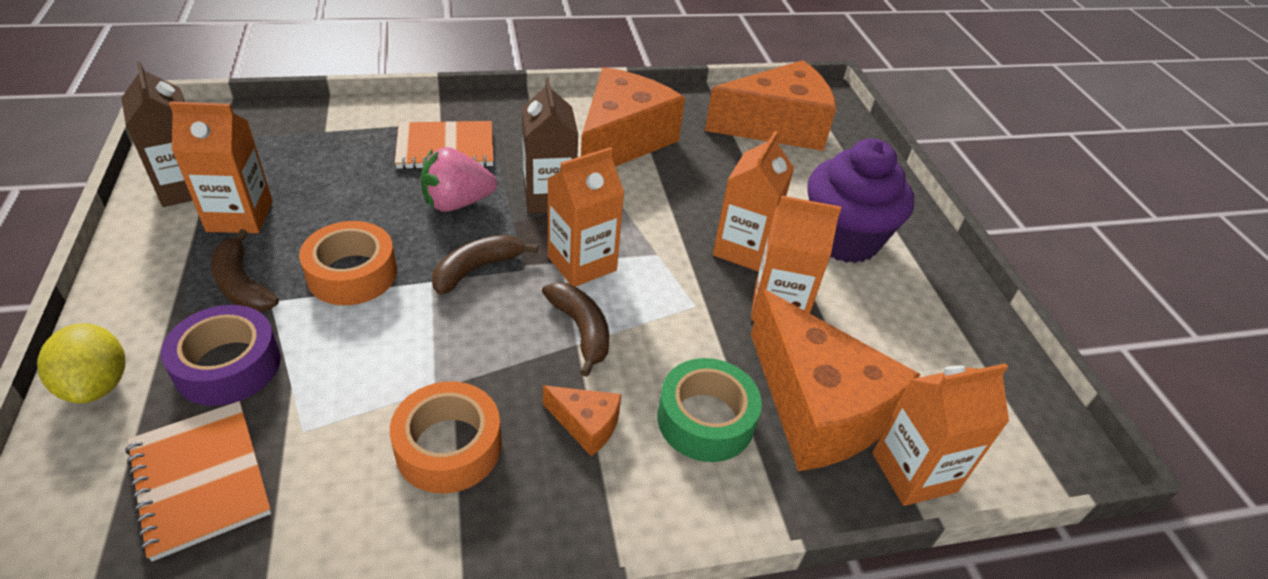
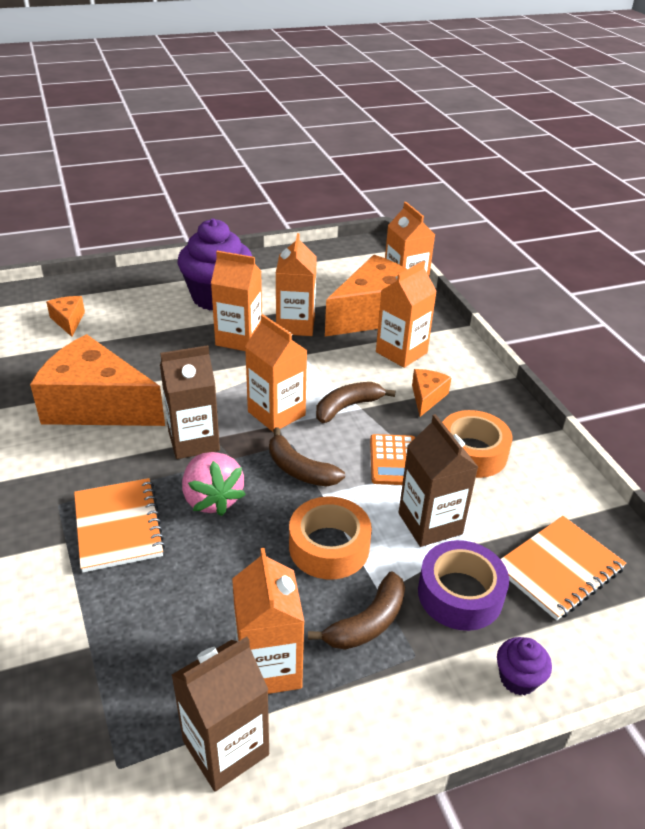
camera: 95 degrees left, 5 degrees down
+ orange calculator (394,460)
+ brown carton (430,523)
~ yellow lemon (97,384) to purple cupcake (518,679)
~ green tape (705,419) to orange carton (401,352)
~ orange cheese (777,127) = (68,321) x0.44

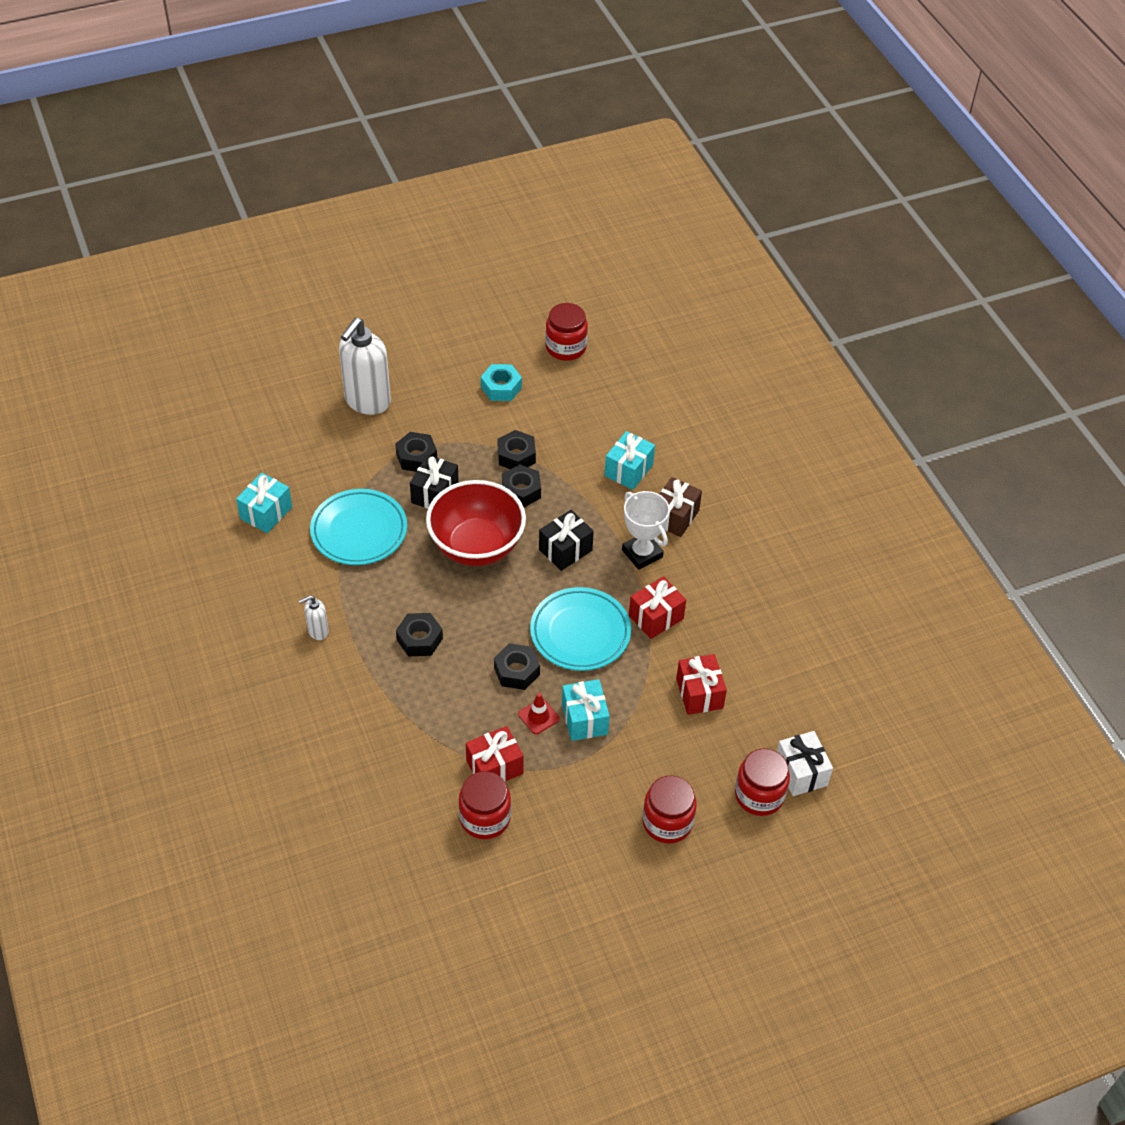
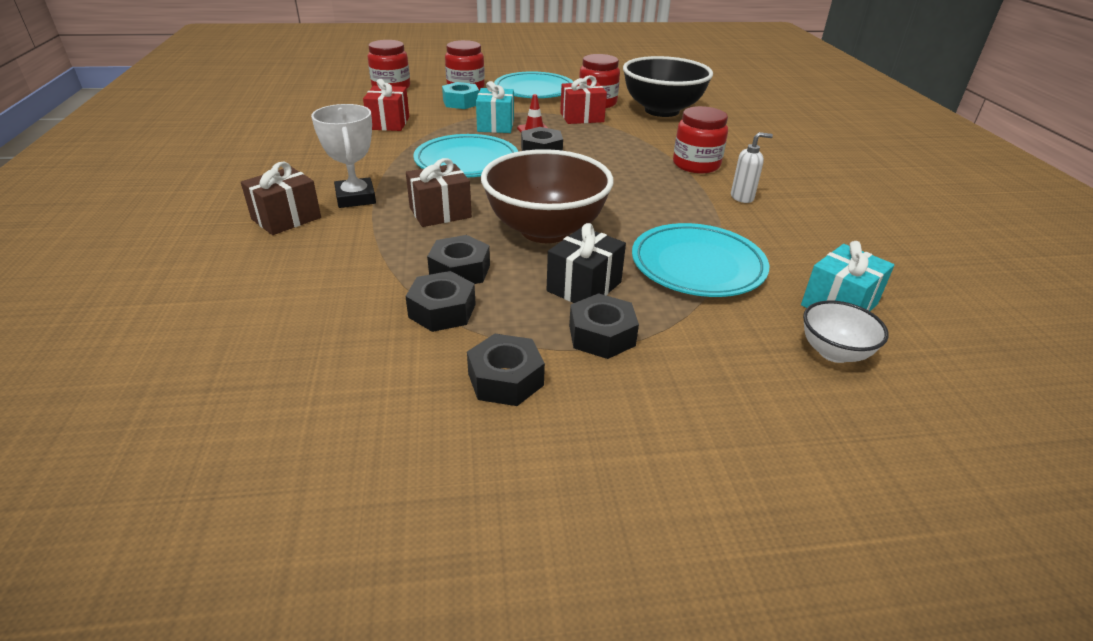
camera: 165 degrees left, 15 degrees down
- white soap dispenser (367,401)
- turquoise gift (628,470)
- red gift (656,617)
- white gift (801,772)
+ turquoise plate (534,90)
+ black bowl (662,110)
+ white bowl (834,352)
~ black nut (419,639) to (505,379)
~ turquoise nut (501,387) to (461,102)
~ red jar (566,347) to (696,164)
~ red bowl (476,546) to brown bowl (545,230)
~ black gift (565,550) to brown gift (440,213)

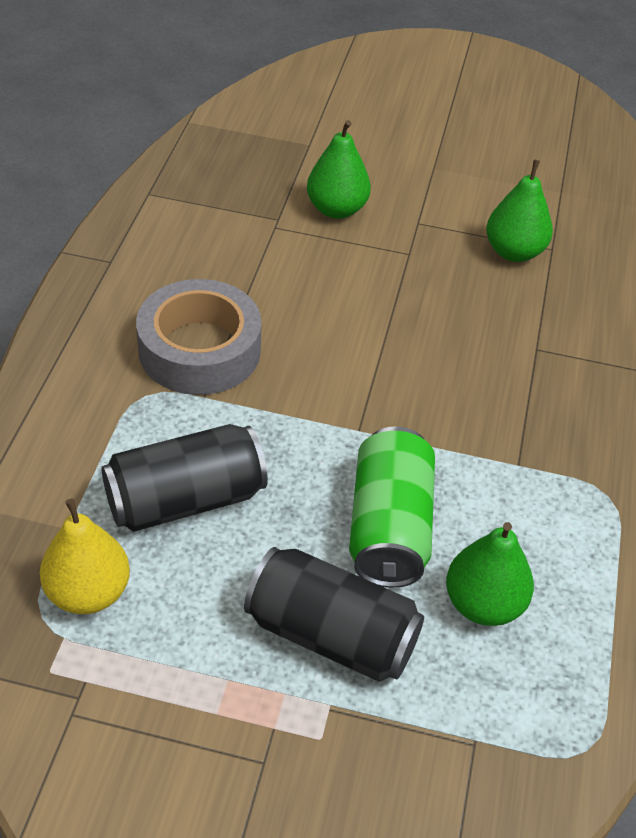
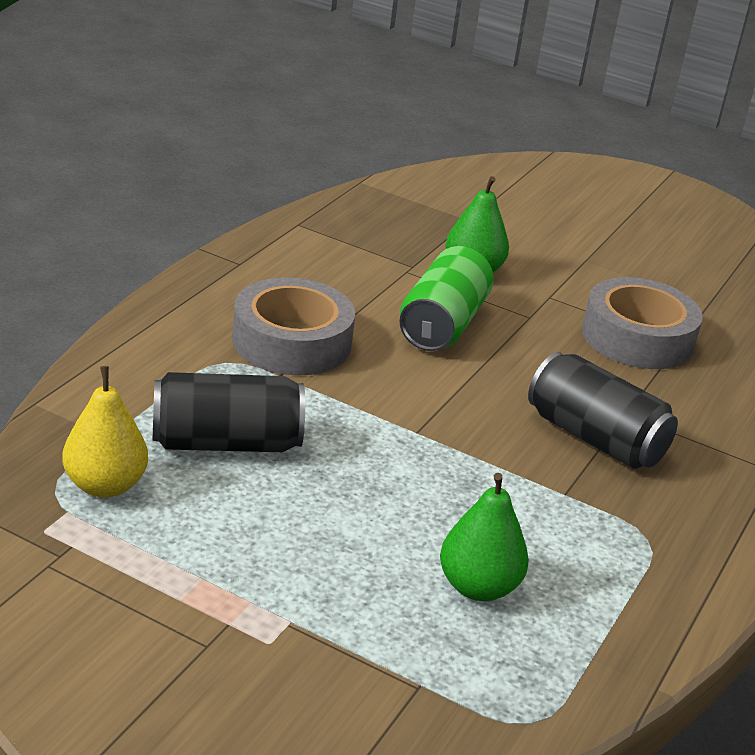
camera: 15 degrees right, 15 degrees down
~ black can (331,635) to (595,438)
~ green can (389,527) to (442,324)
~ green pear (514,252) to grey tape (637,337)

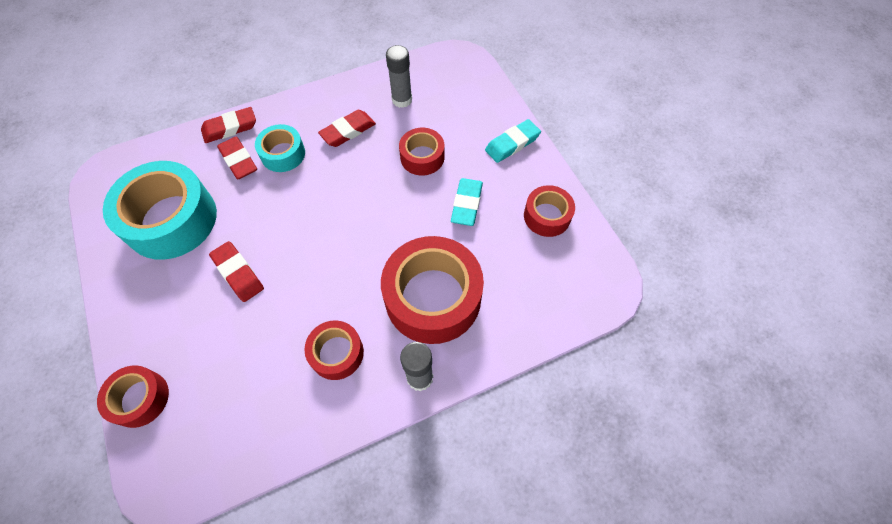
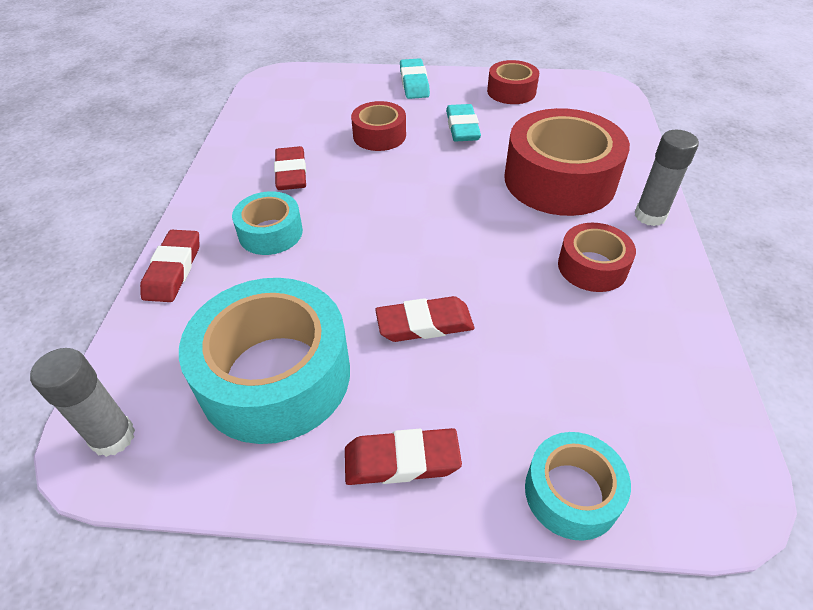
camera: 60 degrees left, 15 degrees down
~ red eraser (238,160) to (401,460)
~ grey glue stick (402,100) to (113,437)
~ red tape (140,399) to turquoise tape (571,493)
~ turquoise eraser (466,204) = (462,127) 45 degrees clockwise

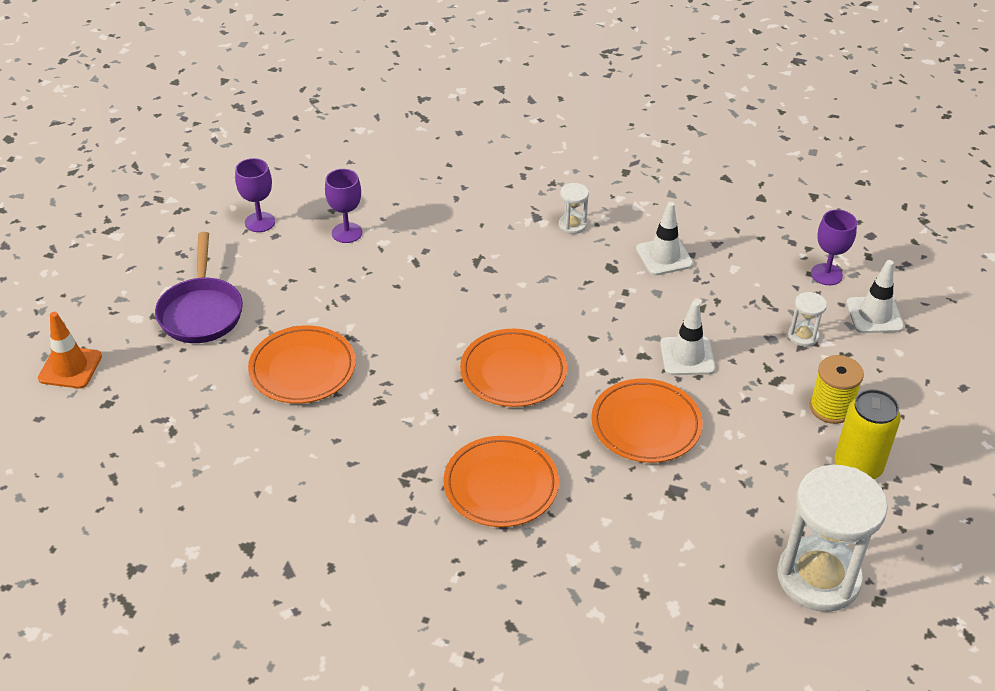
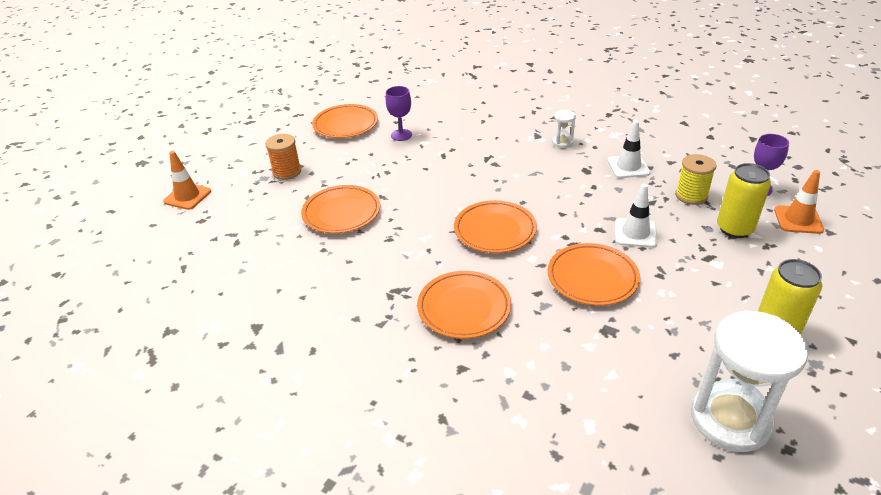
camera: 15 degrees right, 5 degrees down
~ yellow spool (831,408) to (691,196)
~ purple pan (201,311) to orange spool (287,172)
~ purple goblet (260,222) to orange plate (345,125)
~ white hourglass (803,336) to yellow can (734,228)
~ white traffic cone (874,315) to orange traffic cone (798,220)

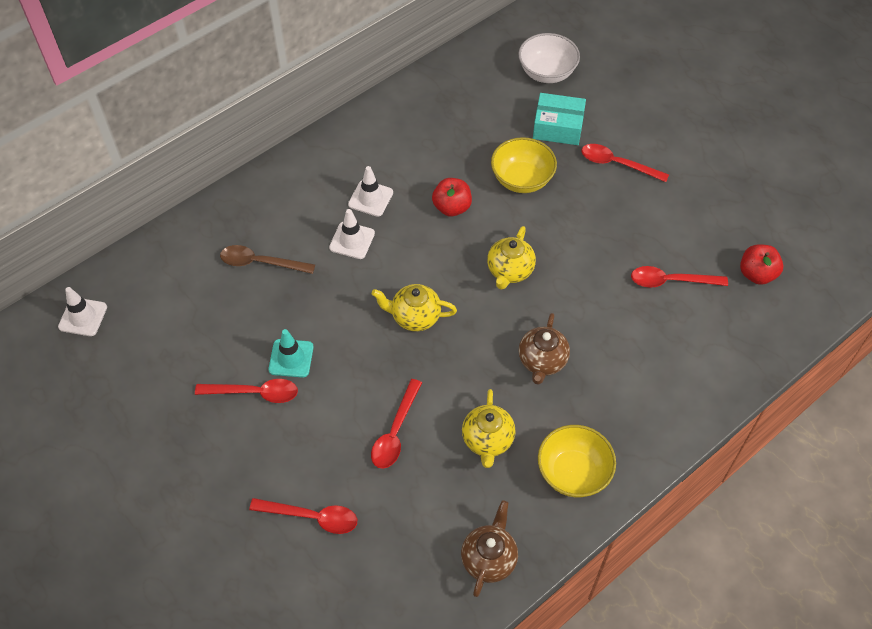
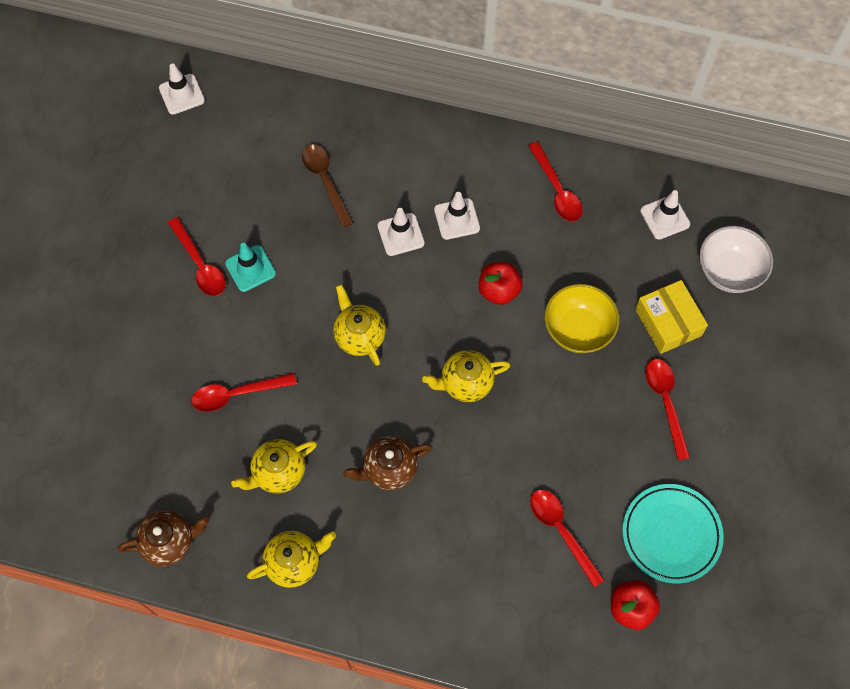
camera: 55 degrees right, 10 degrees up
+ turquoise plate (671,534)
+ white traffic cone (665,217)
~ red spoon (312,517) to (557,190)
~ yellow bowl (573,473) to yellow teapot (294,562)
~ turquoise box (558,127) to yellow box (668,322)

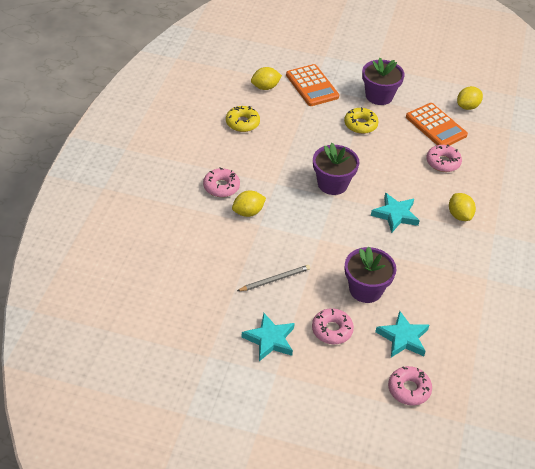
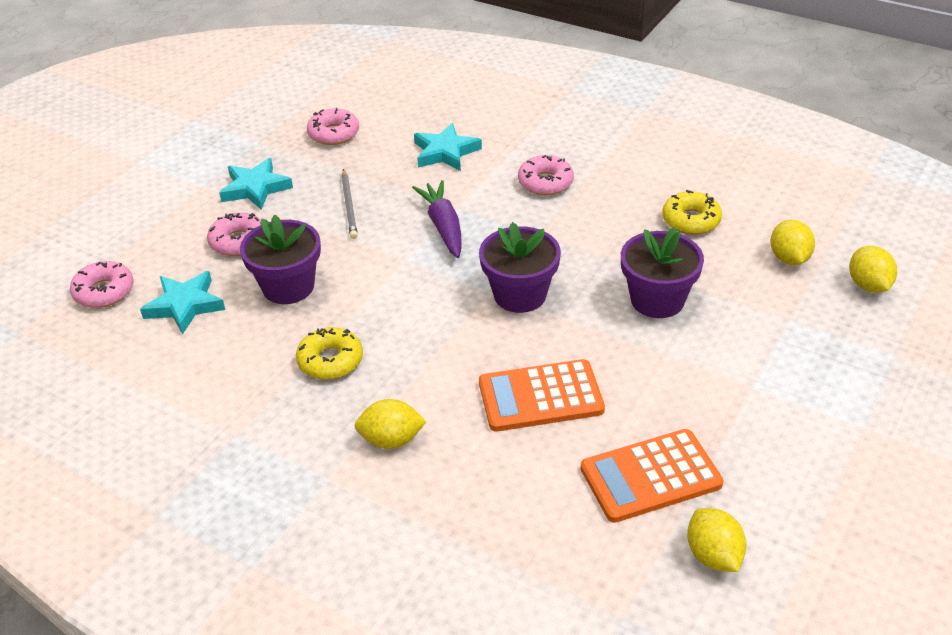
camera: 110 degrees right, 5 degrees down
+ purple carrot (443,226)
~ yellow lemon (248,212) to (868,285)
~ orange calculator (312,86) to (540,396)
~ yellow donut (360,124) to (330,361)
~ purple flower pot (379,96) to (657,300)
~ turquoise star (395,215) to (445,152)
~ pink donut (443,162) to (333,133)

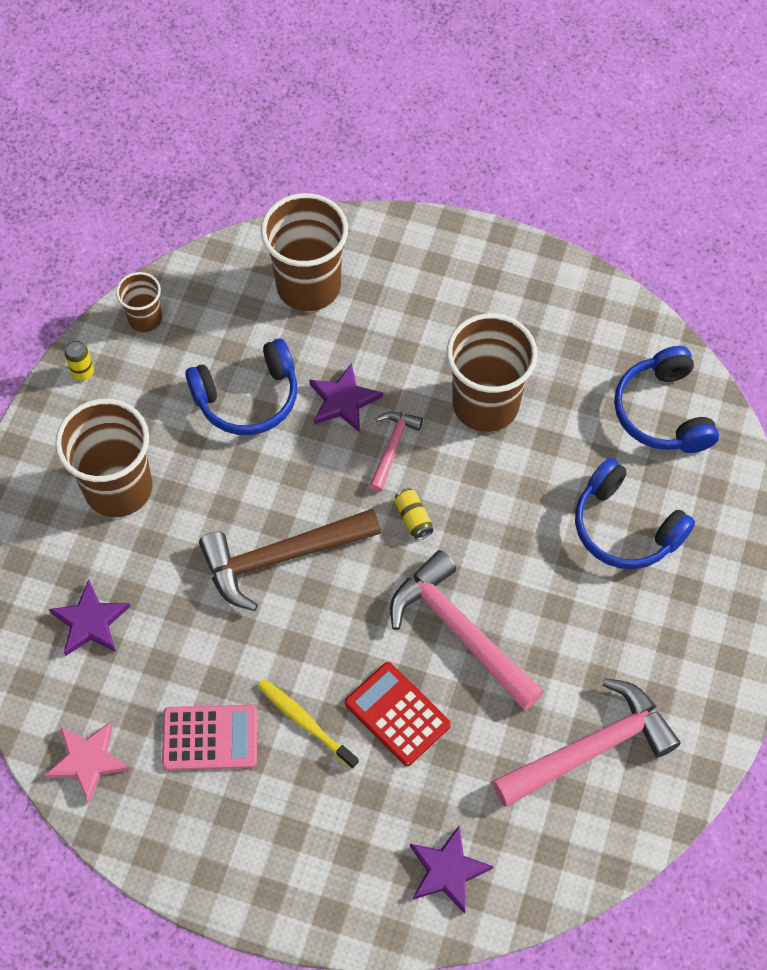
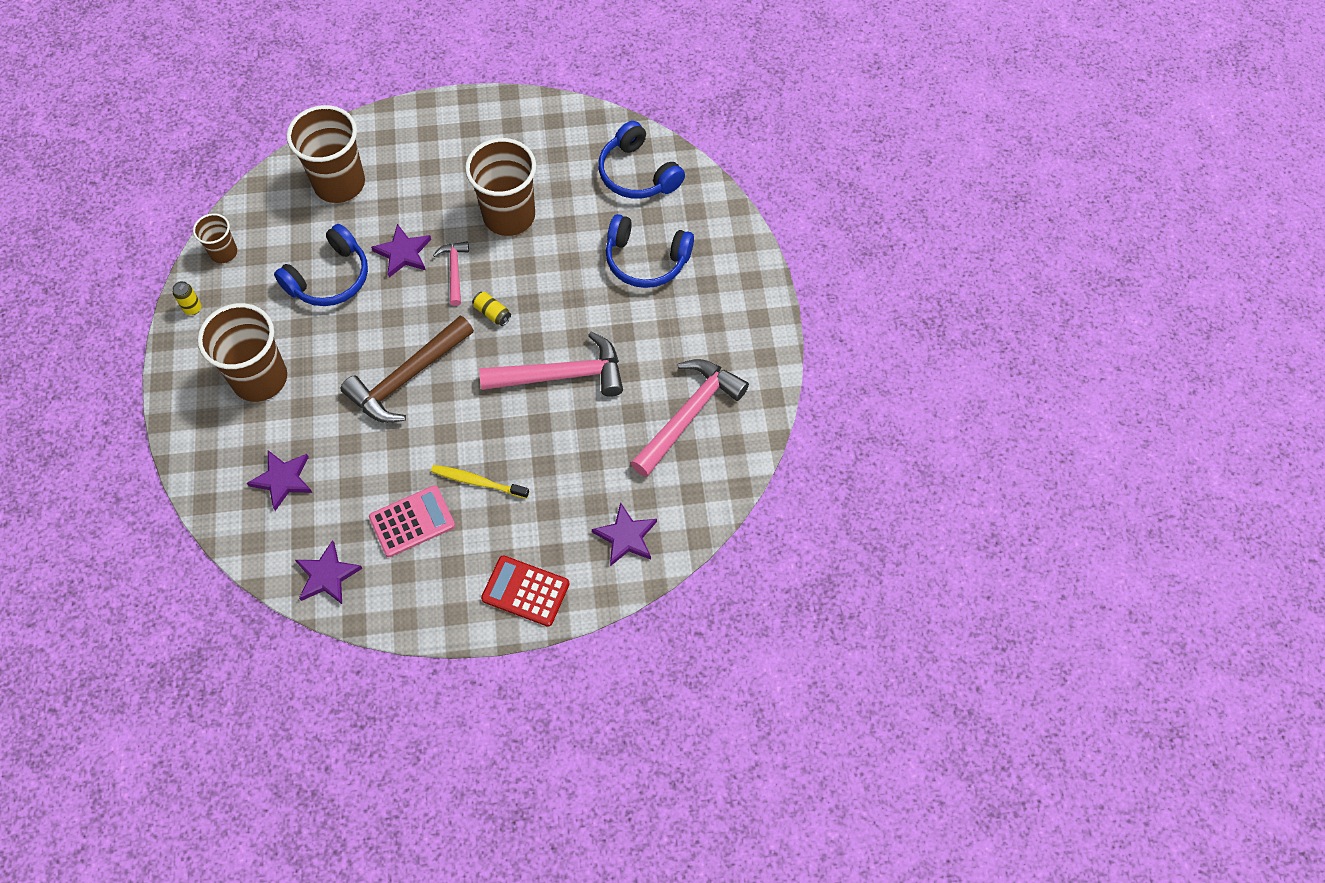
camera: 25 degrees left, 0 degrees up
~ red calculator (397,714) to (525,591)
~ pink star (88,761) to purple star (327,575)
~ pink hammer (460,631) = (562,375) 150 degrees clockwise

